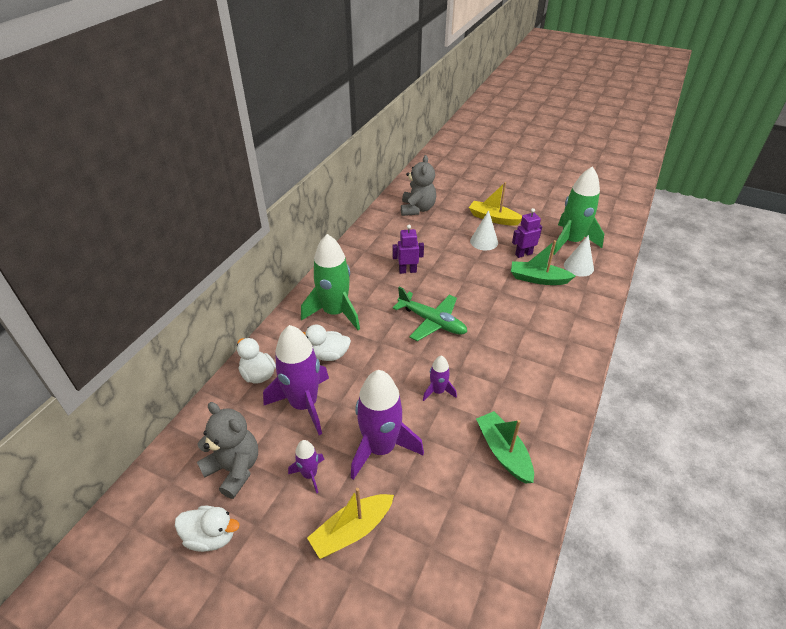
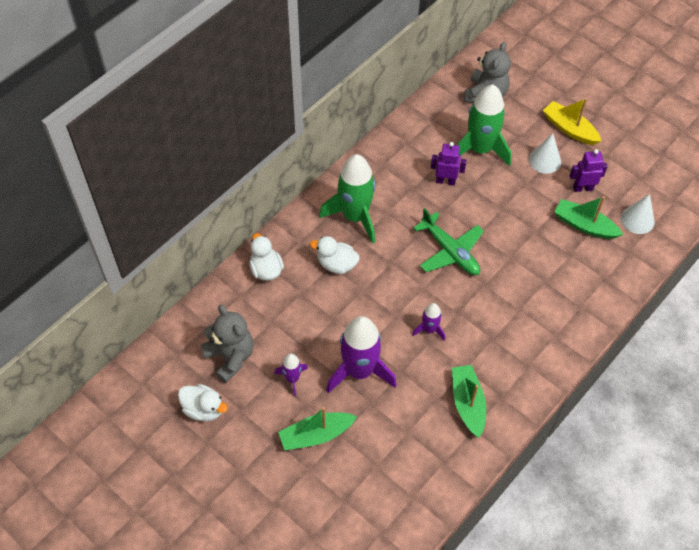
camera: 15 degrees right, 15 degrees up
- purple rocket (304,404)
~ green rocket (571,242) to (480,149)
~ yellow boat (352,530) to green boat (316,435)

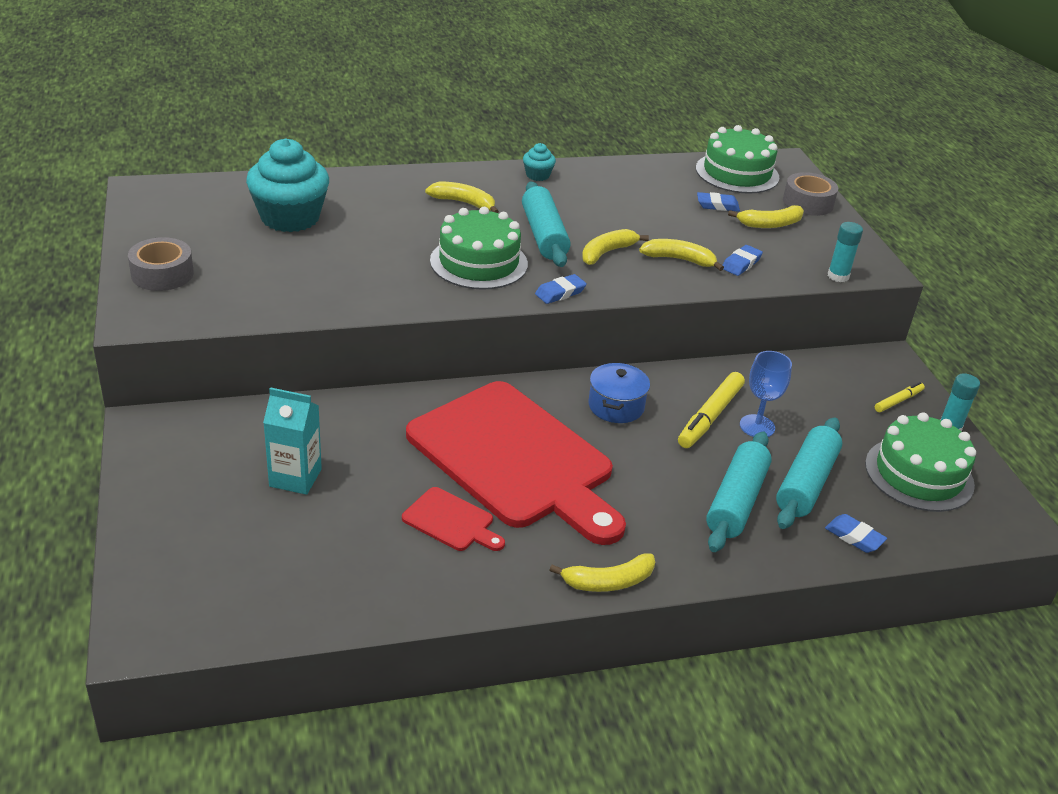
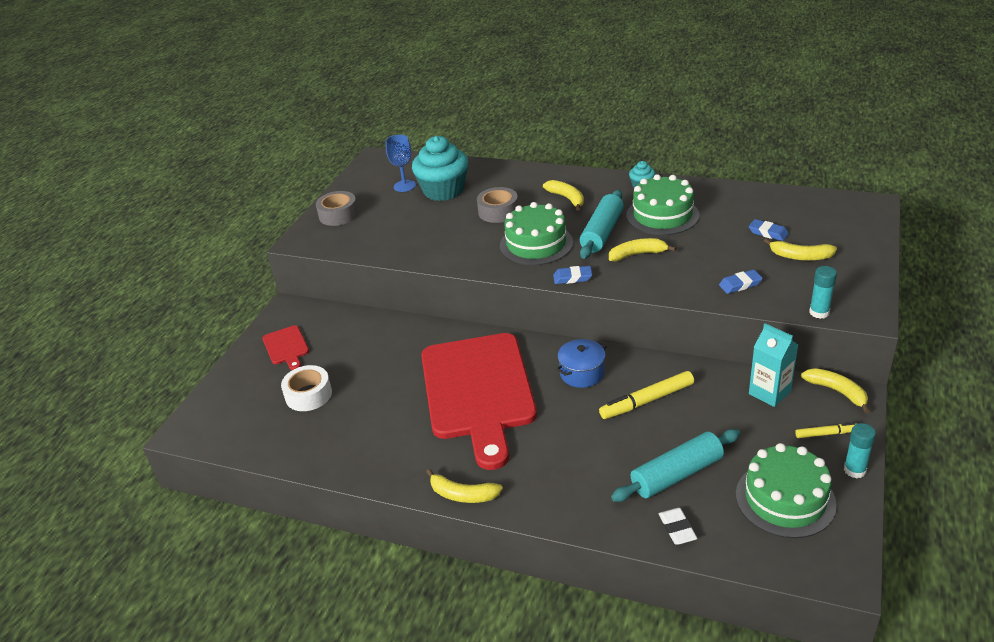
camera: 40 degrees right, 0 degrees up
- turquoise rolling pin (736,501)
+ white tape (308,395)
~ turquoise carton (295,478) to (769,393)
~ red cutting board (451,521) to (286,347)
~ yellow banana (679,260) to (837,391)
~ green cake (737,173) to (662,215)
~ blue goblet (757,426) to (404,186)
~ grey tape (808,203) to (498,211)
~ blue eraser (854,537) to white eraser (677,528)

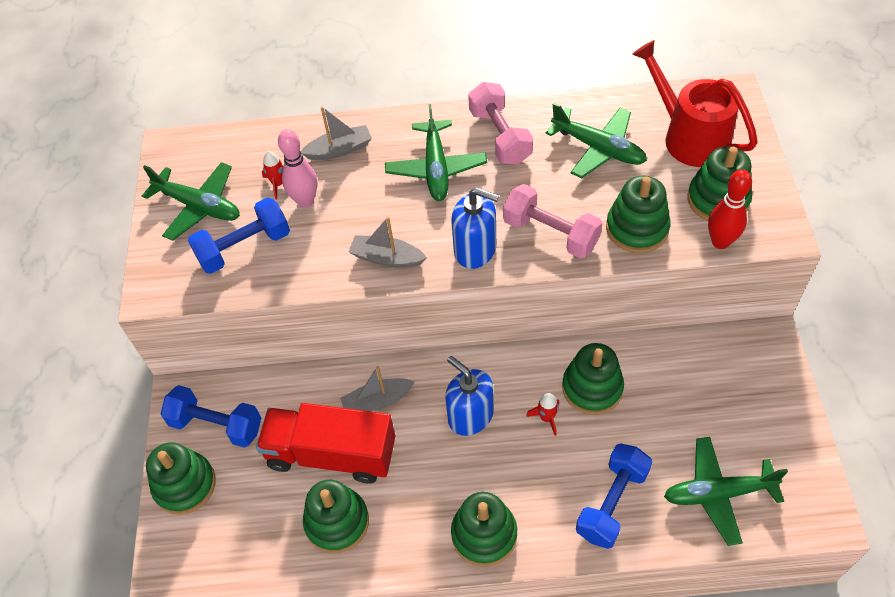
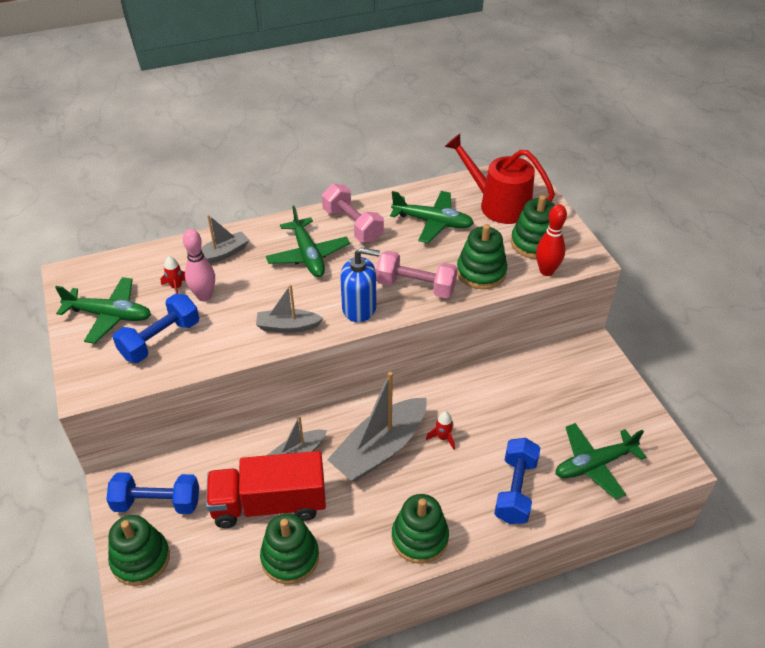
camera: 20 degrees left, 10 degrees down
- green stacking toy (592,388)
~ blue soap dispenser (470,416) to grey boat (380,449)

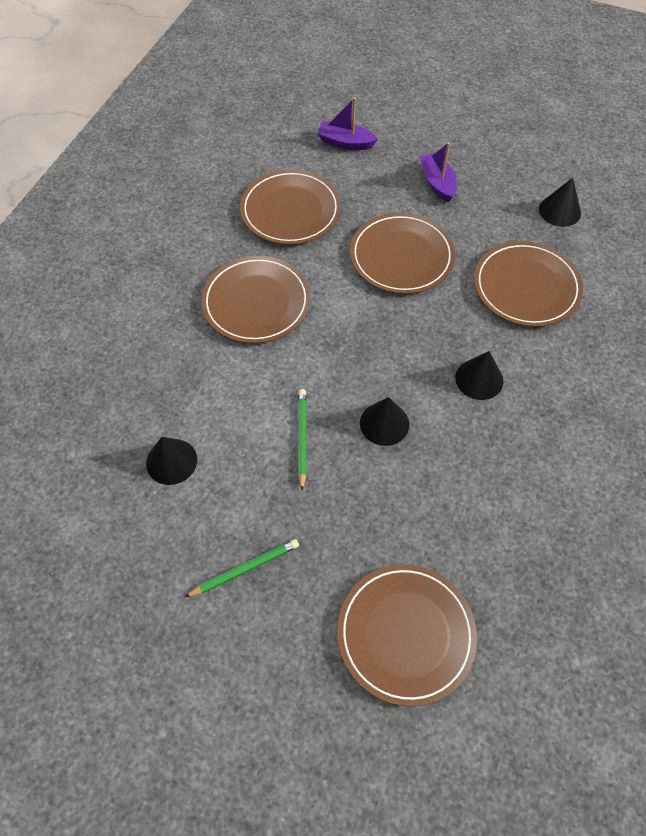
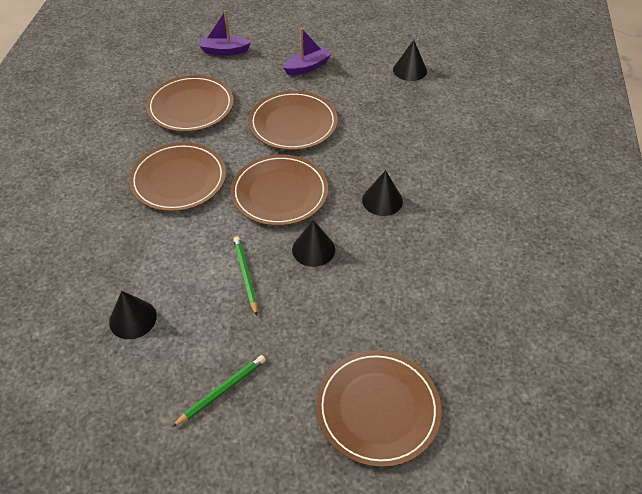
camera: 15 degrees left, 10 degrees down
~ brown plate (526,287) to (279,193)
~ purple boat (437,183) = (307,67) 90 degrees clockwise

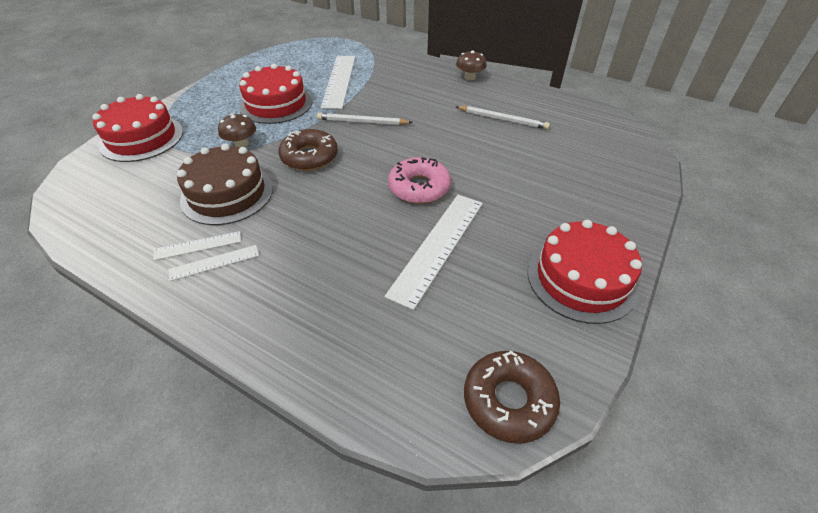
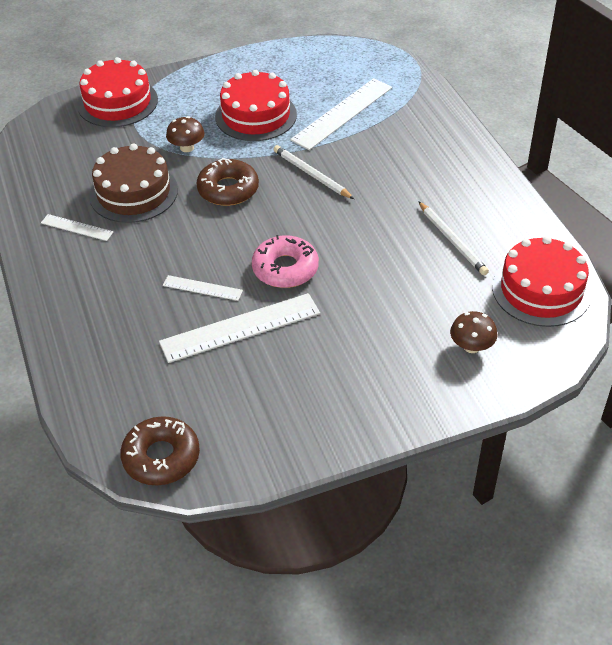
camera: 40 degrees right, 0 degrees up
~ white ruler (214,262) to (202,288)
~ brown mushroom (469,77) to (471,346)
~ red cake (581,279) to (541,290)

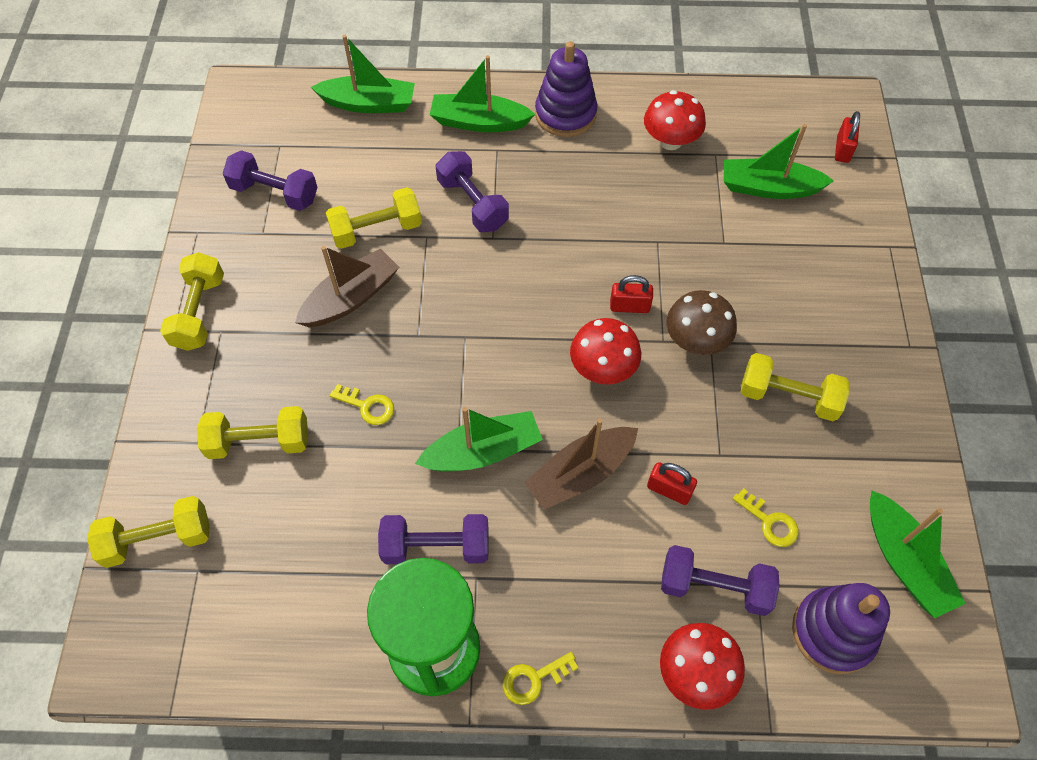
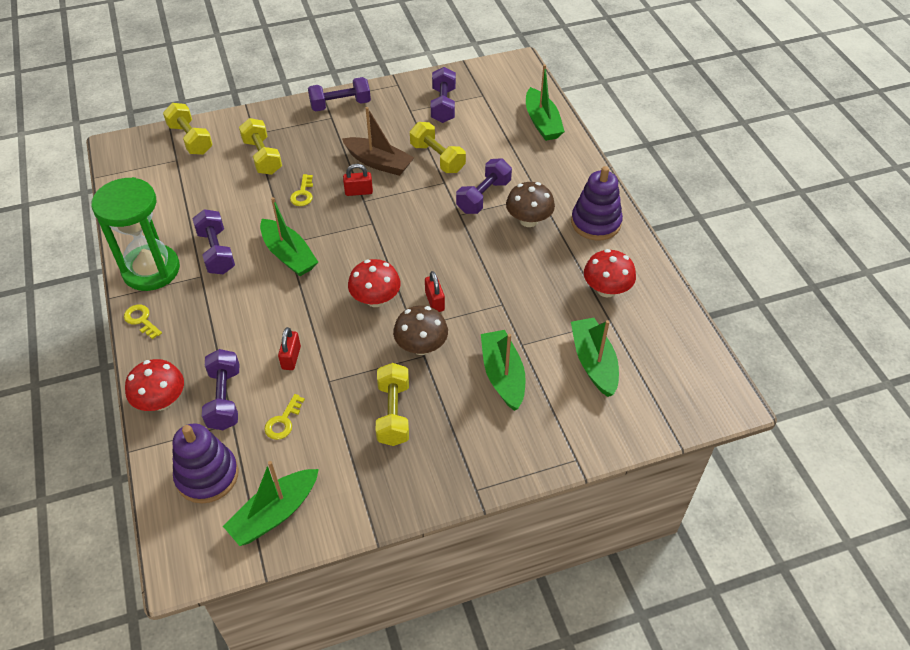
camera: 70 degrees right, 10 degrees down
- brown boat (580,473)
+ brown mushroom (528,220)
~ green boat (479,122) to (503,375)
~ red padlock (842,149) to (358,192)
~ yellow dumbbell (199,312) to purple dumbbell (340,105)

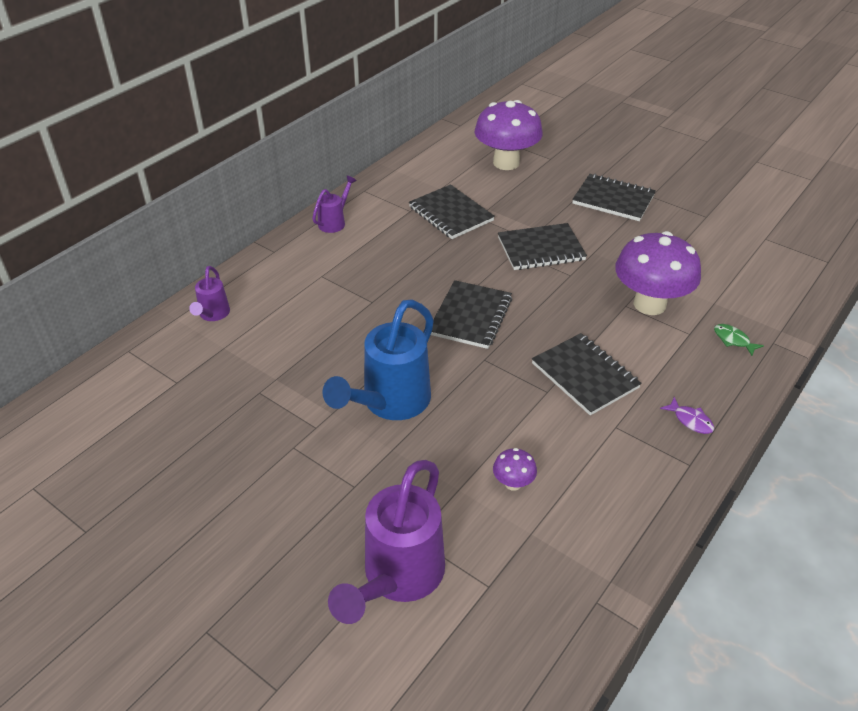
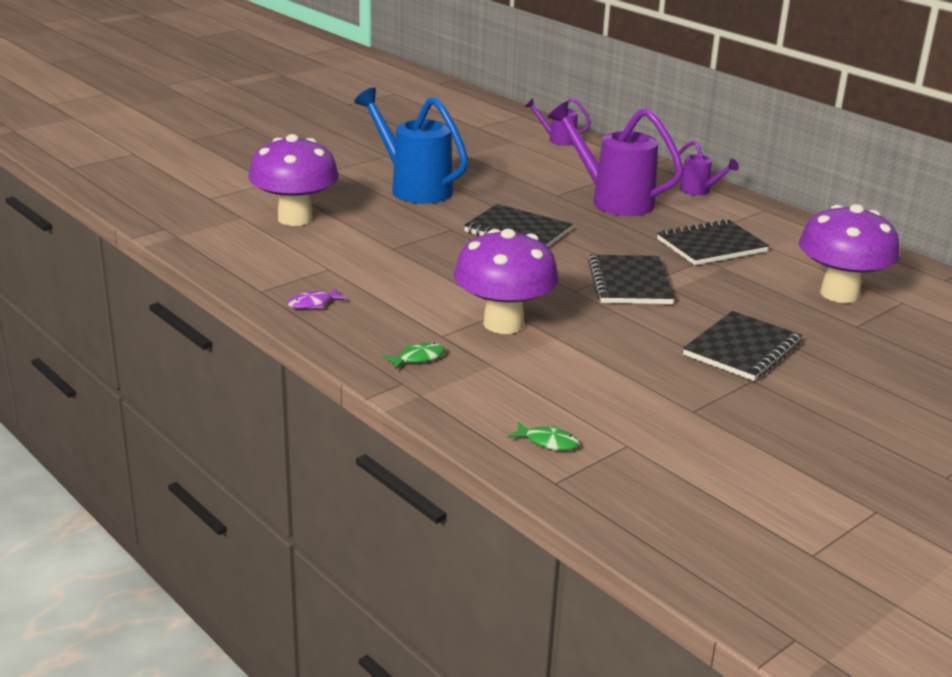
camera: 100 degrees right, 15 degrees down
- black notebook (584,376)
+ green fish (548,442)
~ purple watering can (398,578) to (613,200)
~ purple mushroom (513,483) = (295,218) x2.32

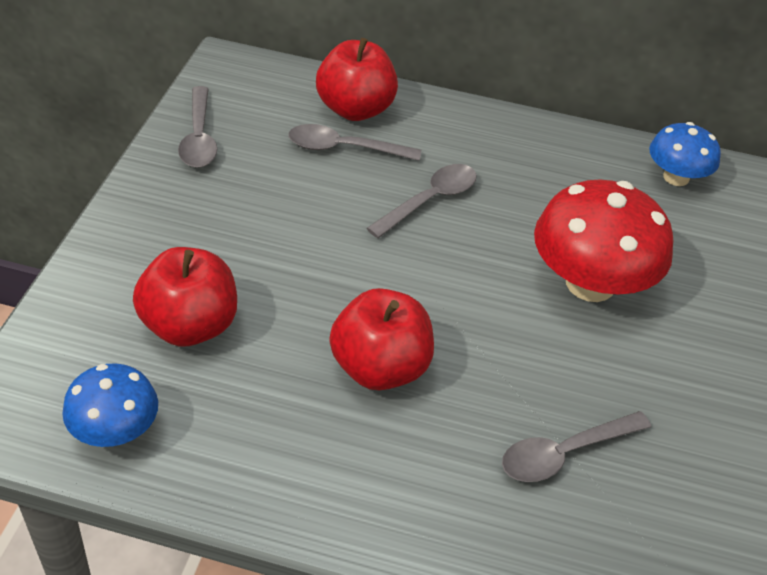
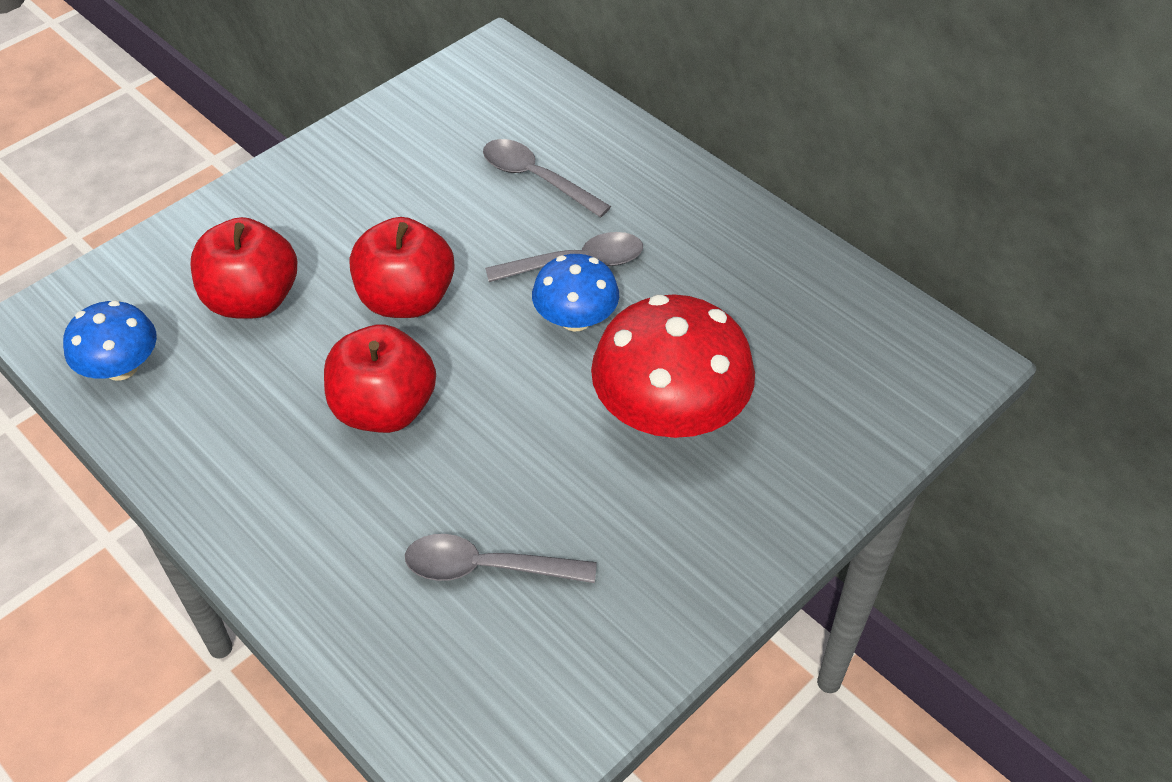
camera: 35 degrees right, 5 degrees up
- grey spoon (199,137)
~ red apple (355,109) to (406,299)
~ blue mushroom (676,177) to (575,319)

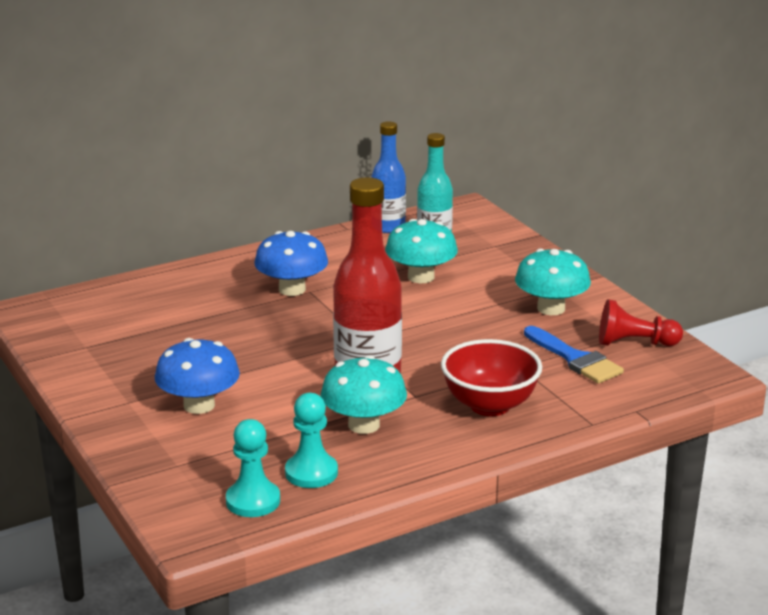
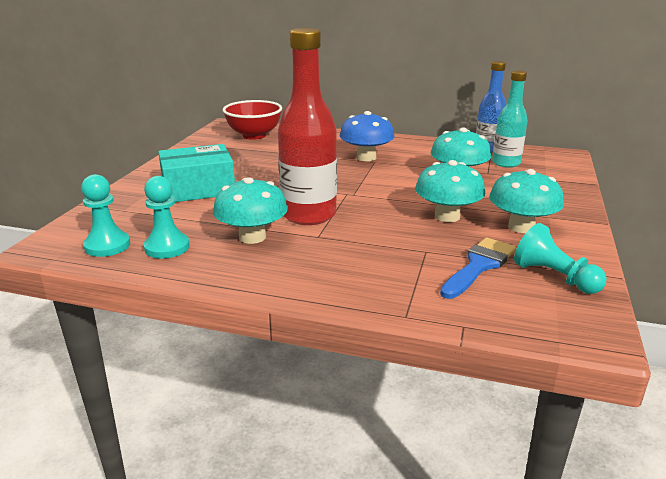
camera: 45 degrees right, 0 degrees up
+ turquoise mushroom (447,216)
~ red bowl (489,405) to (254,135)
~ blue mushroom (199,405) to turquoise box (198,188)
~ red pawn (634,343) to turquoise pawn (554,277)
~ blue brush (575,359) = (479,265) 150 degrees counterclockwise

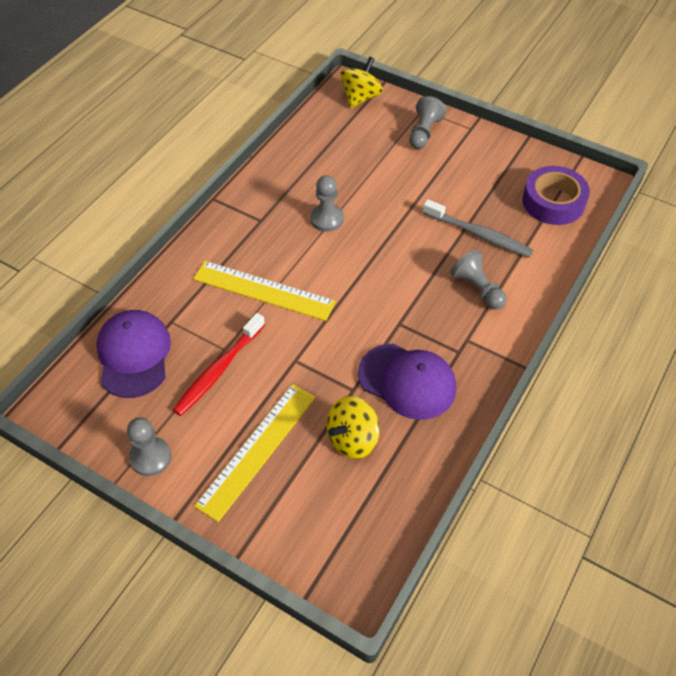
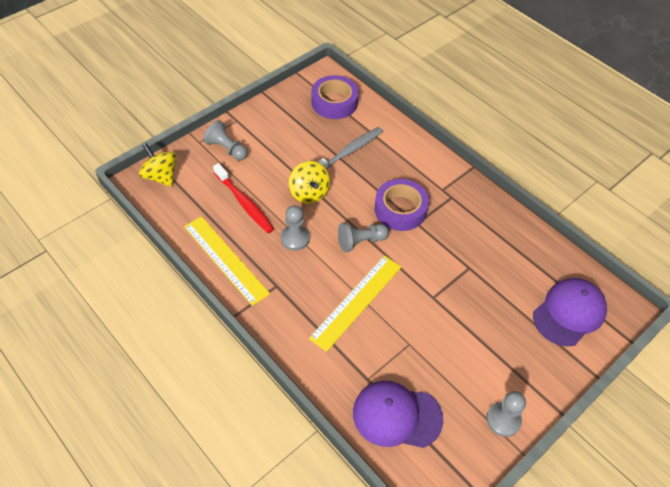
camera: 75 degrees left, 0 degrees up
+ purple tape (400,209)
~ red toothbrush (218,370) to (244,203)
~ yellow ruler (257,450) to (225,259)
~ yellow spinning top (352,439) to (309,193)
~ purple cap (407,381) to (569,313)
~ grey pawn (477,289) to (360,241)

